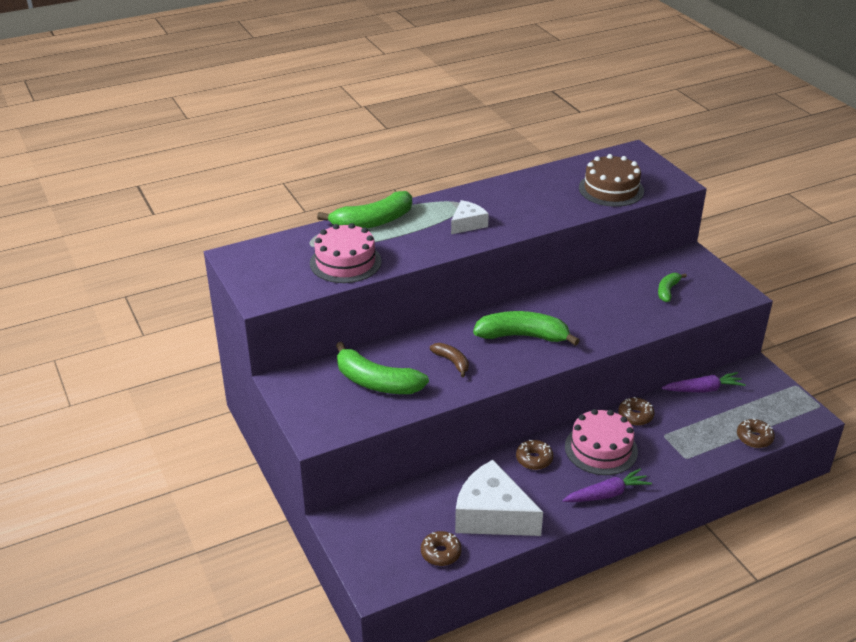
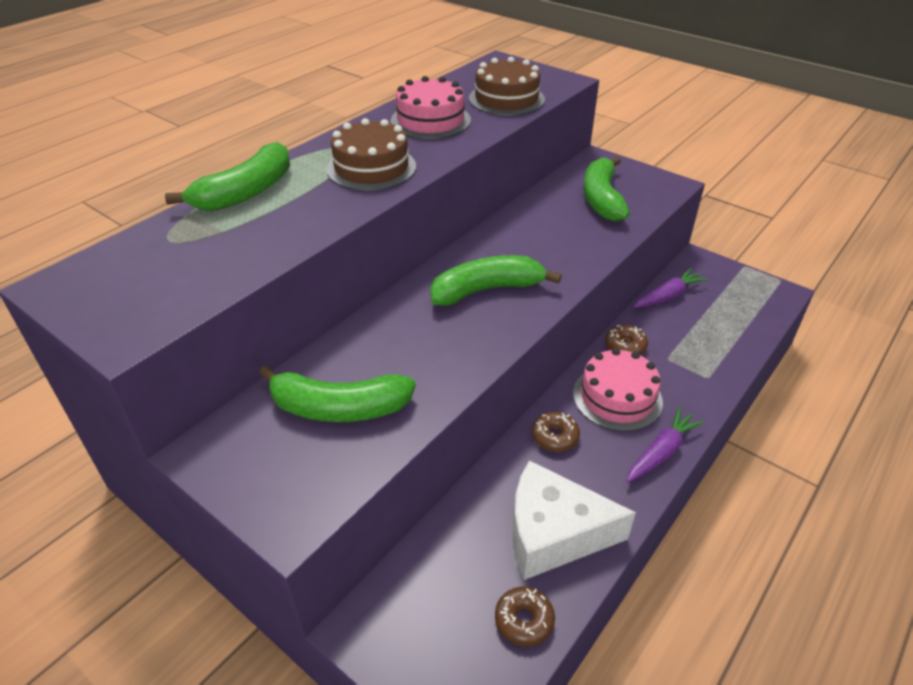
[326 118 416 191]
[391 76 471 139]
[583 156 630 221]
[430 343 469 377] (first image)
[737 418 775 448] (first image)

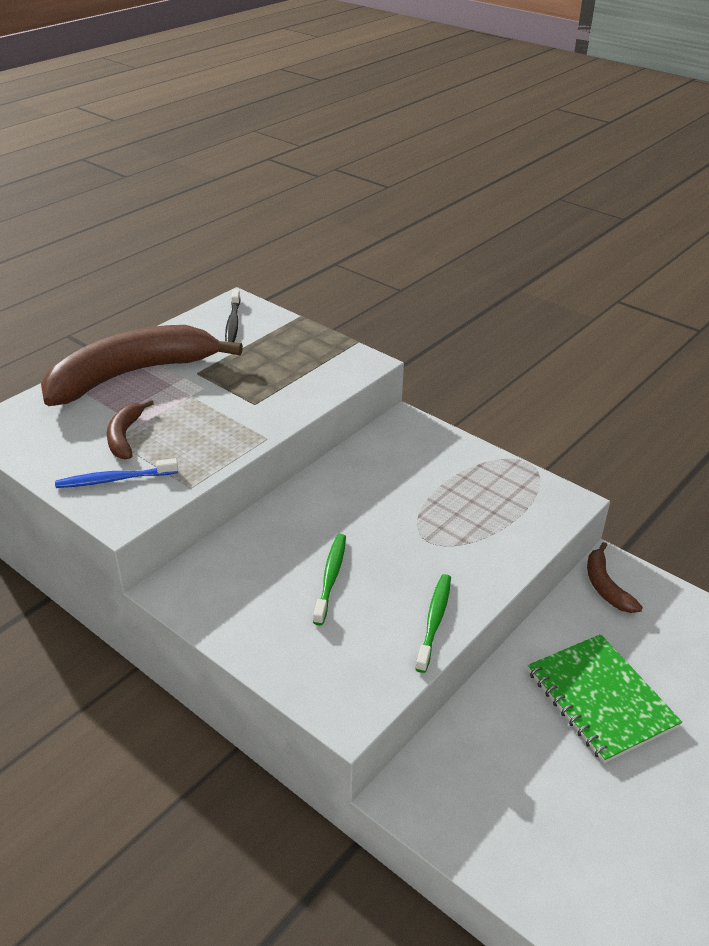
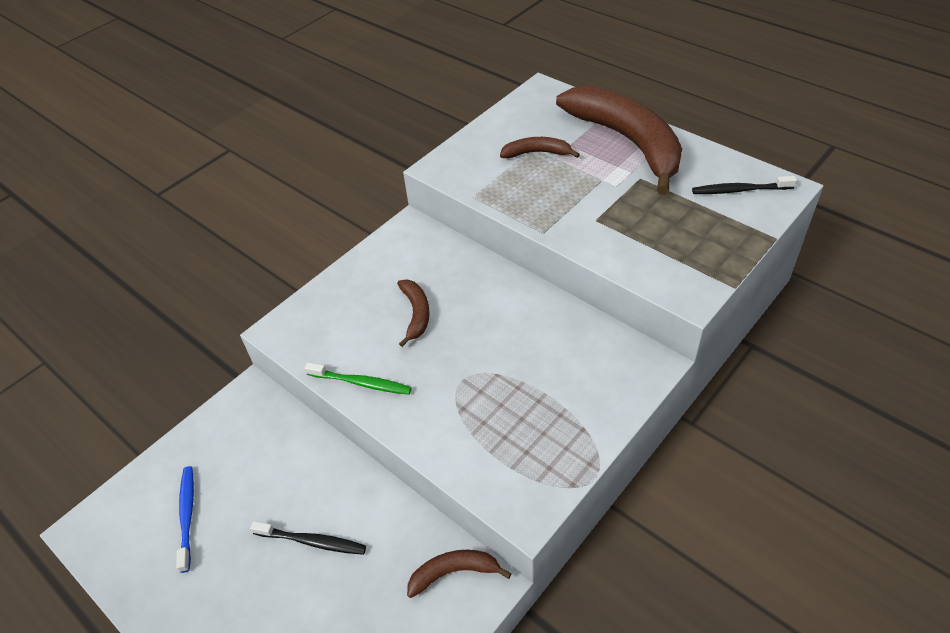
[176 466 194 573]
[397 280 430 347]
[250 521 366 555]

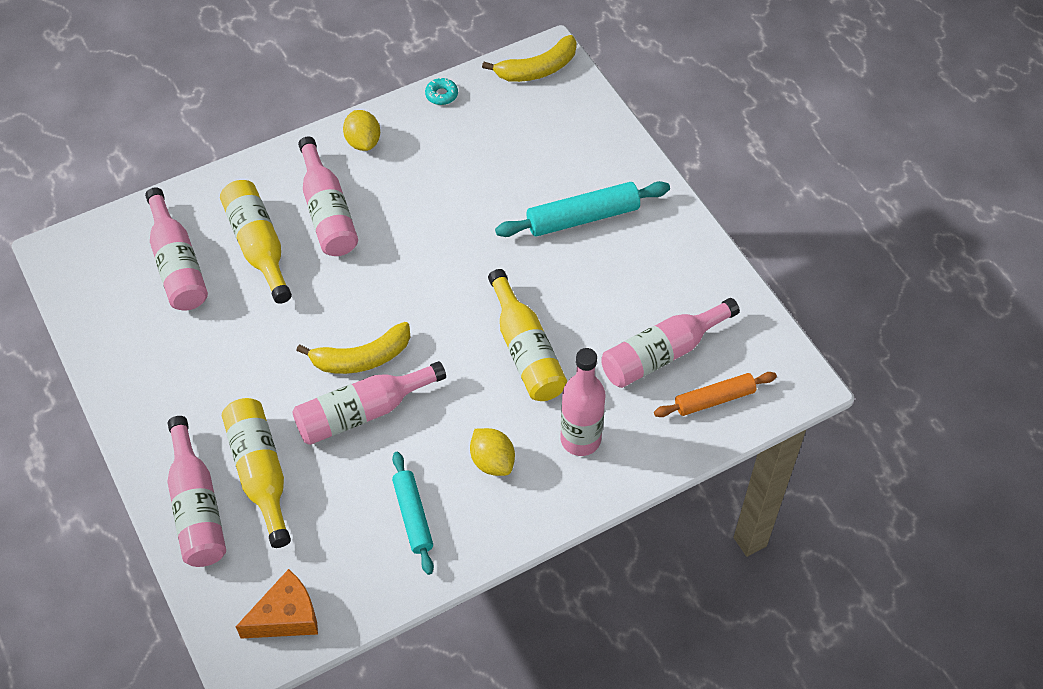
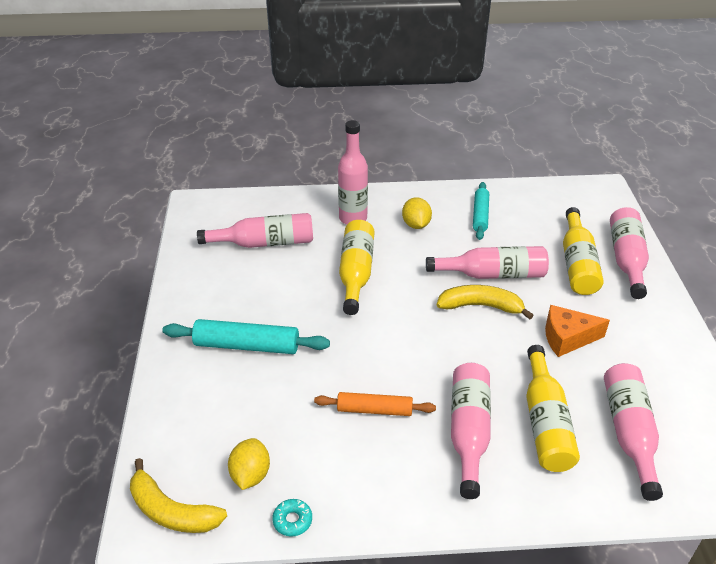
[130 458 227 533]
[228 438 270 490]
[314 392 436 416]
[545 305 610 357]

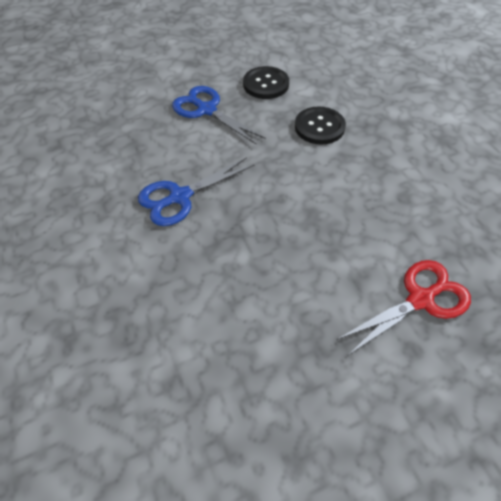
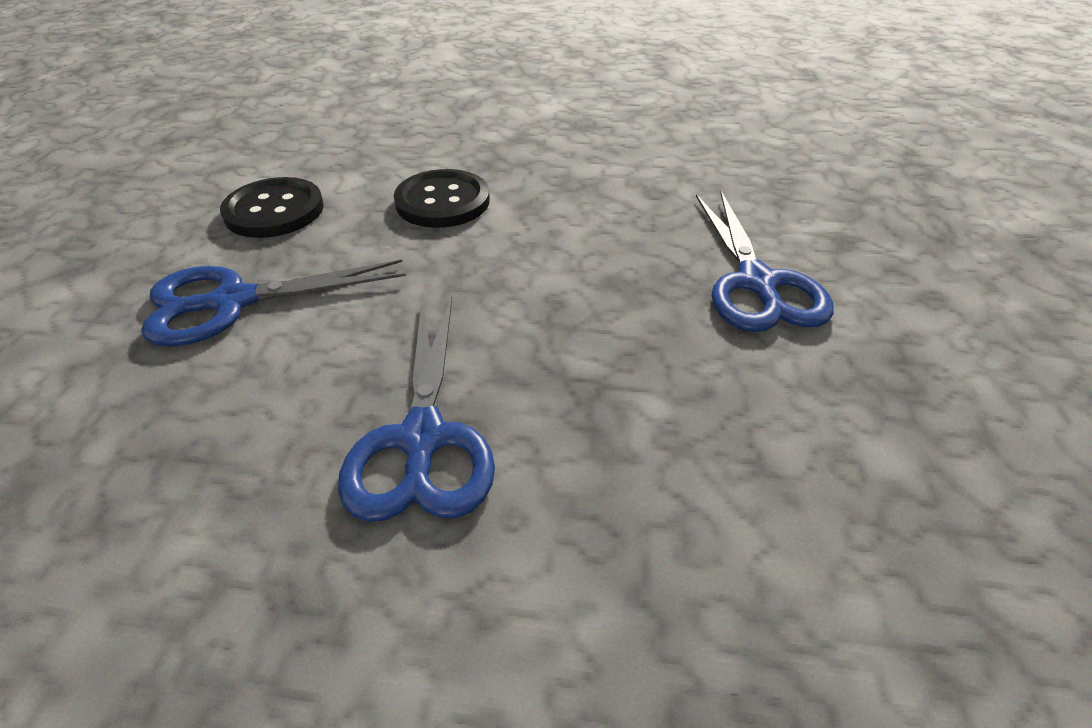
[337 260 471 355] (first image)
[696 191 834 332]

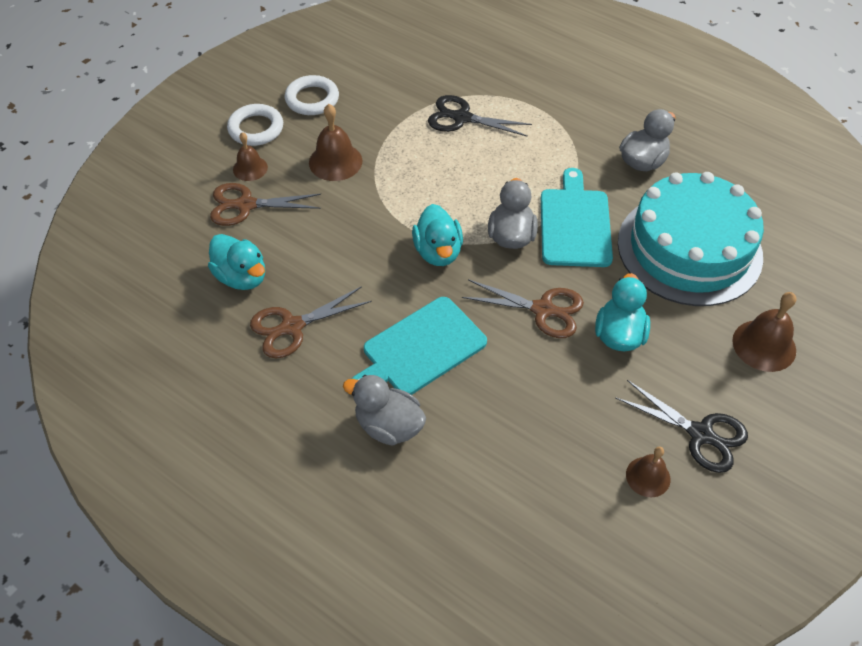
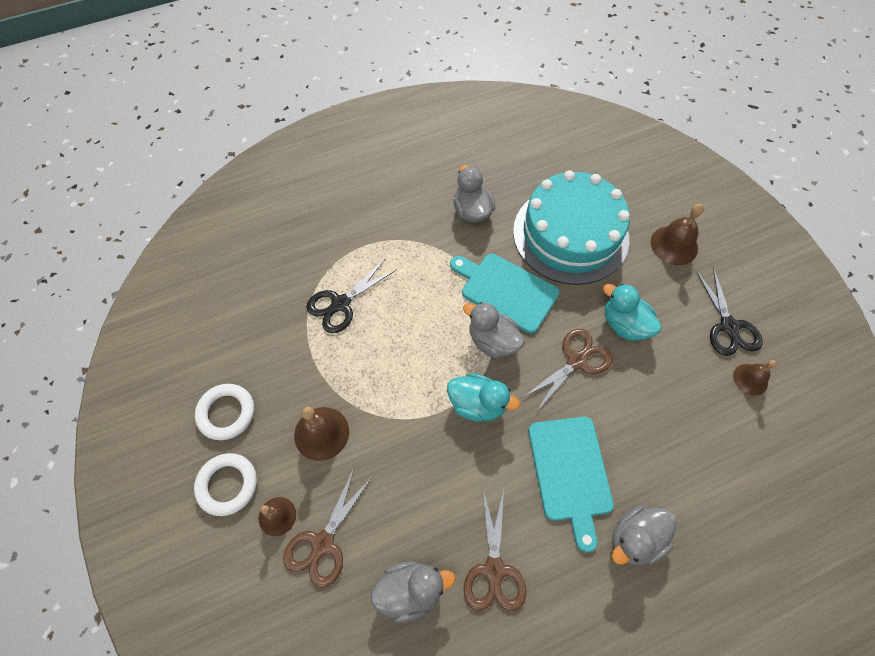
[371 561 455 623]
[696 266 763 356]

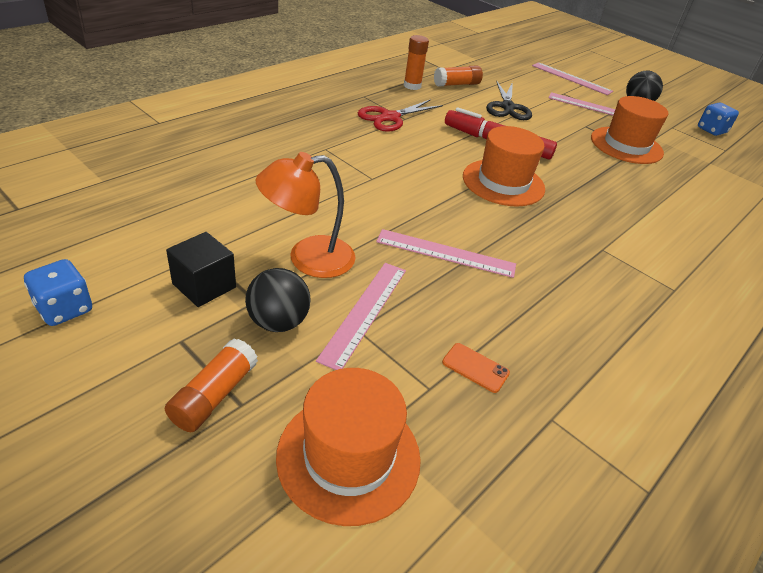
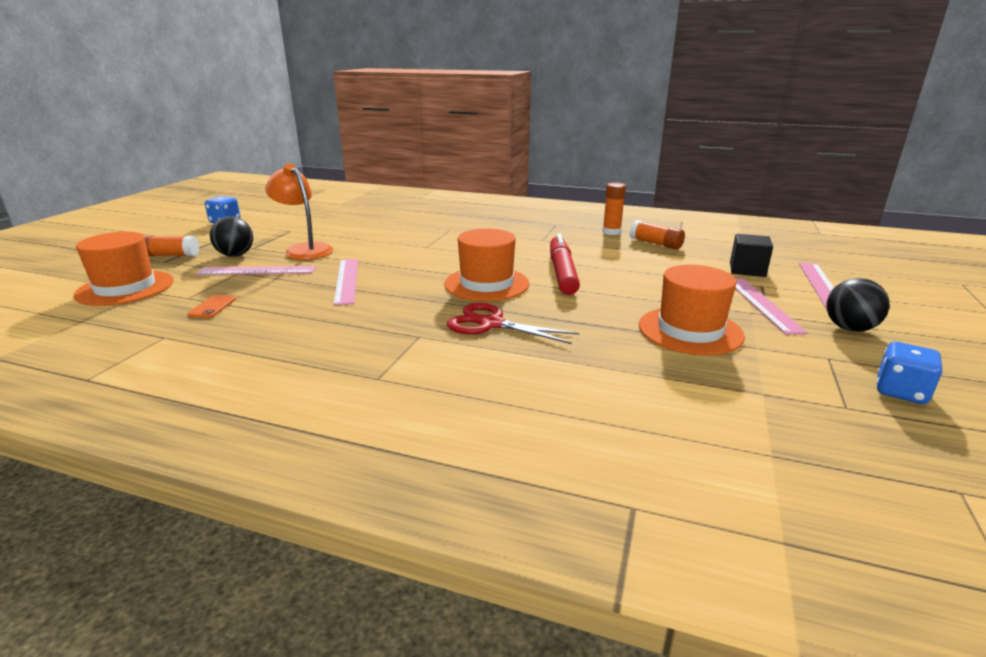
[486 81 532 120] (first image)
[447 303 579 344]
[730 234 773 277]

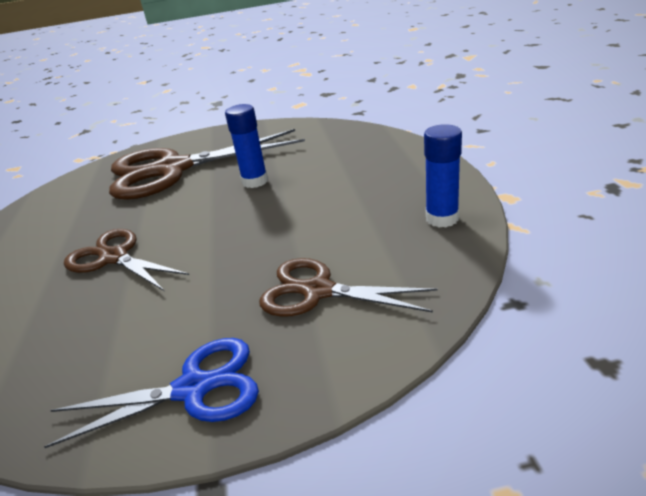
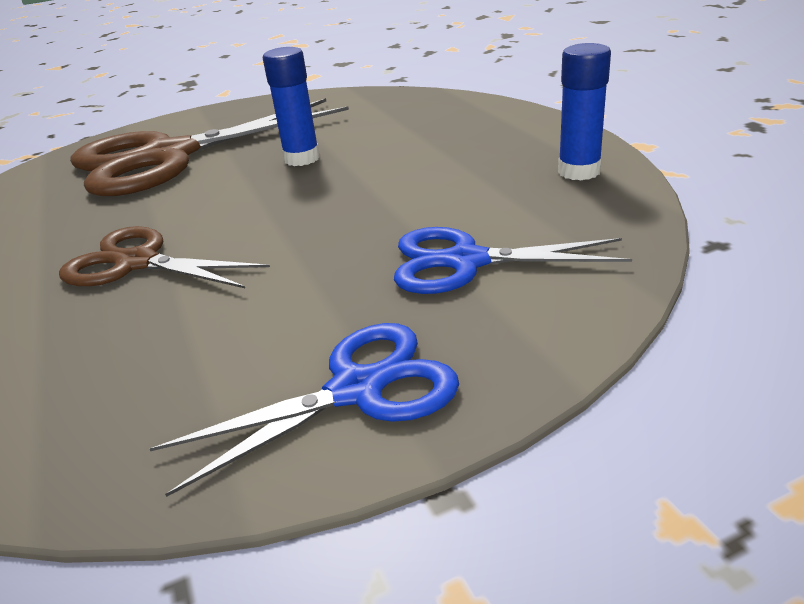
[394 227 632 294]

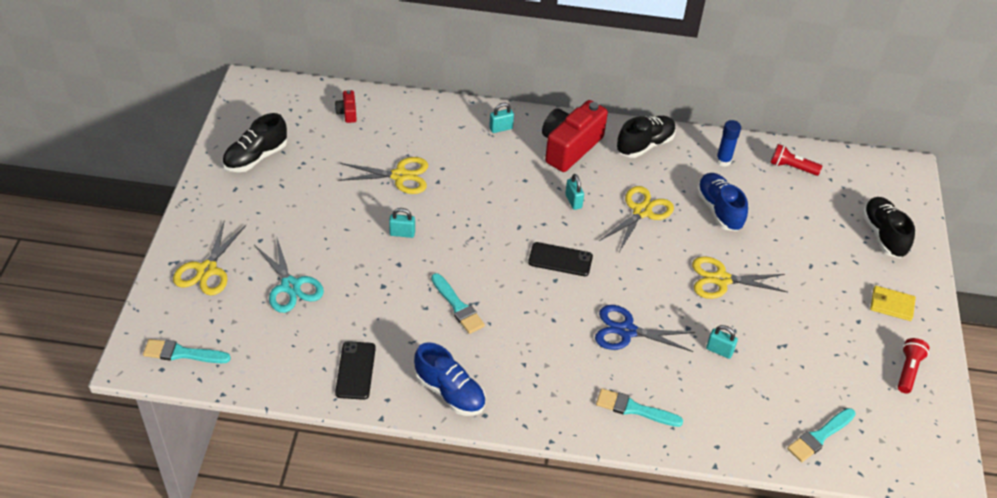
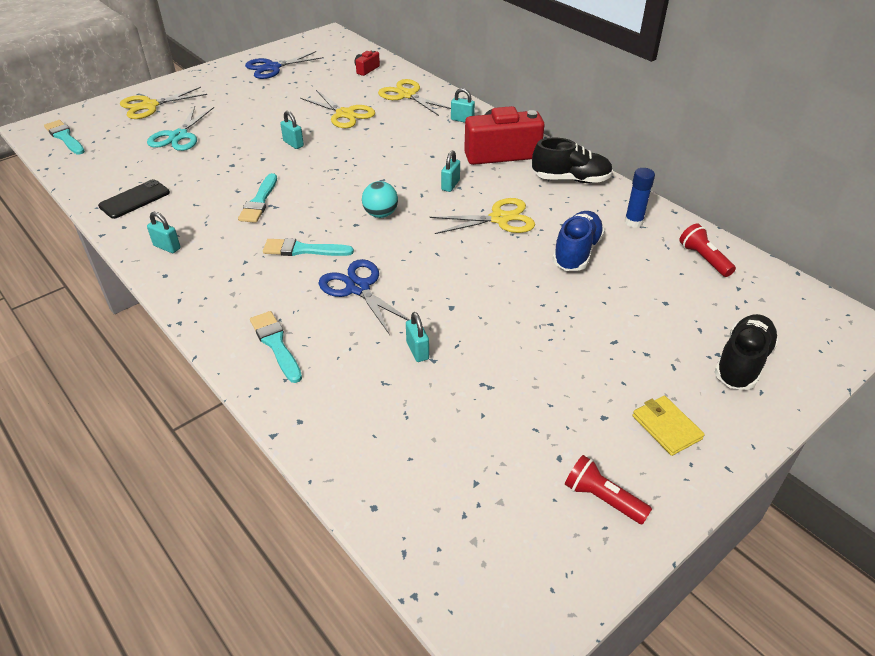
[245 51 324 79]
[362 181 398 218]
[378 79 451 116]
[565 455 652 525]
[147 212 181 253]
[263 238 354 256]

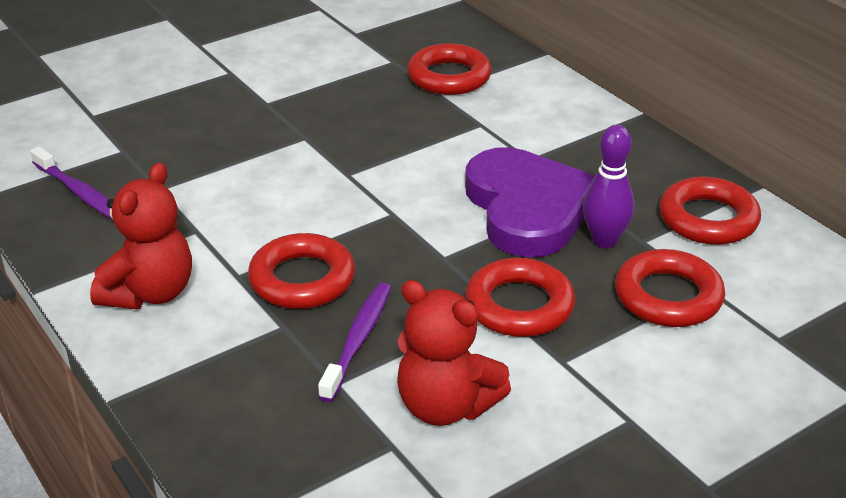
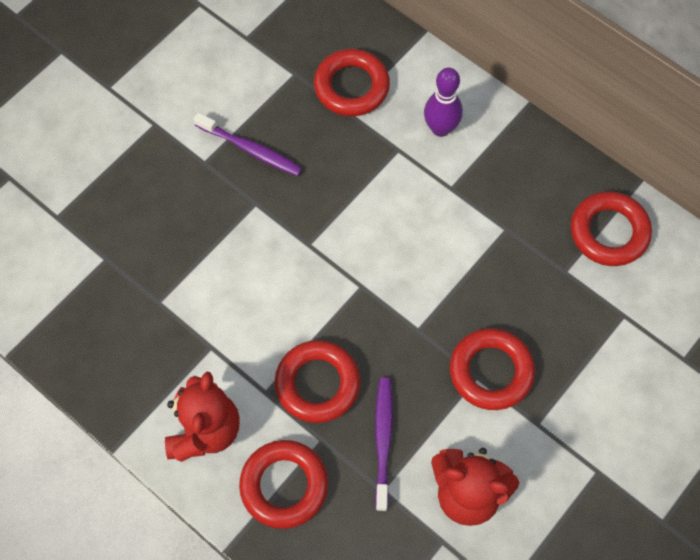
[424 68 463 137]
[194 113 302 176]
[465 147 595 257] (first image)
[239 440 328 529]

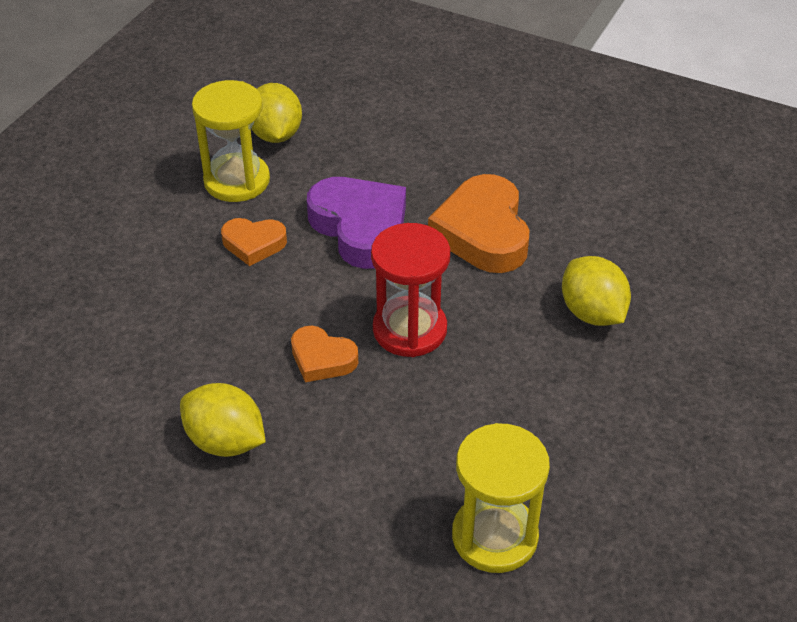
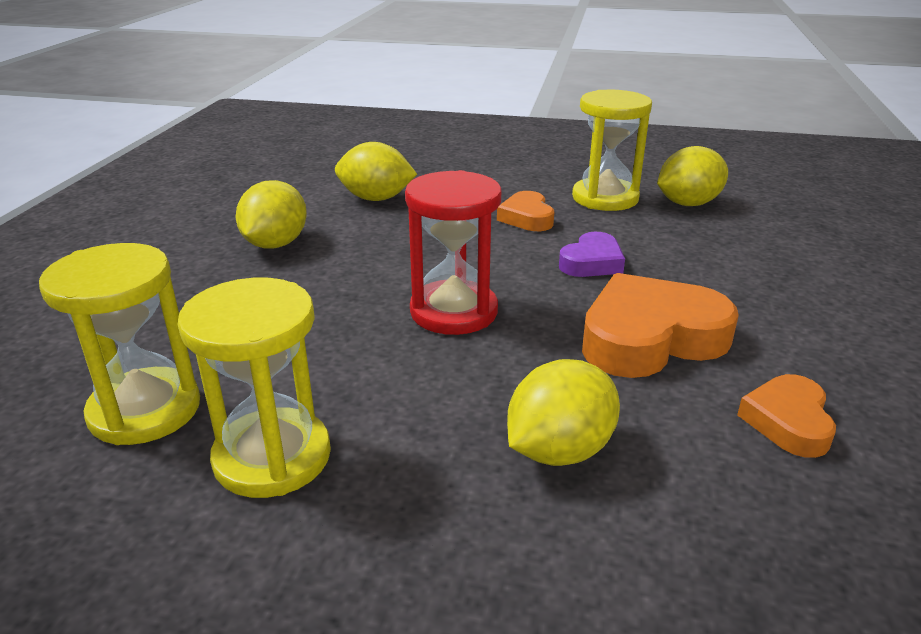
[559 231 625 277]
[737 374 836 458]
[335 142 417 201]
[177 278 331 498]

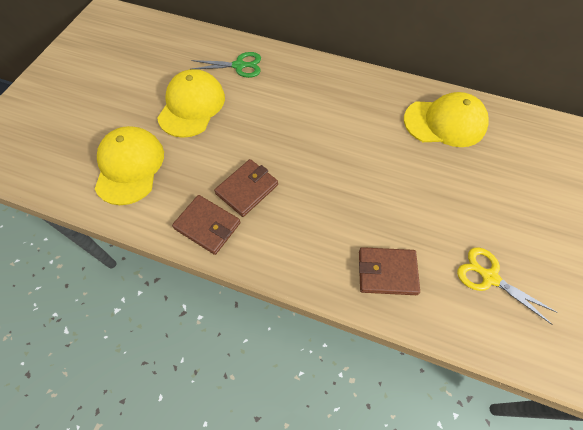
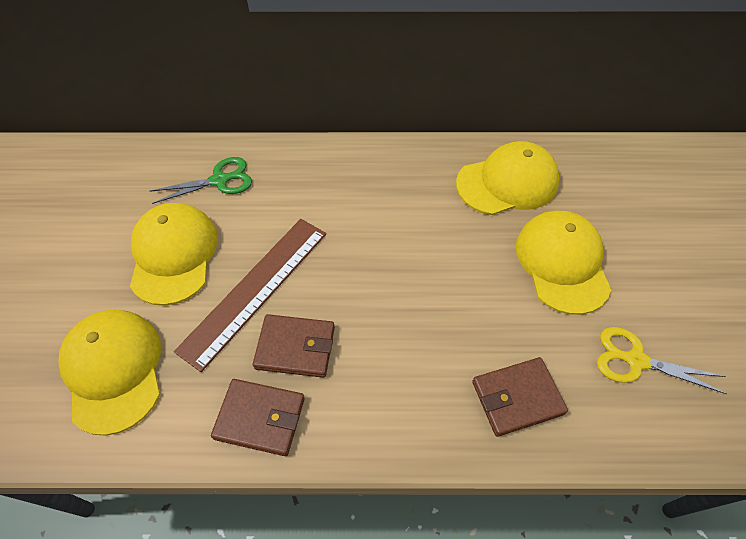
[253 314 335 378]
[516 211 611 315]
[174 219 326 372]

